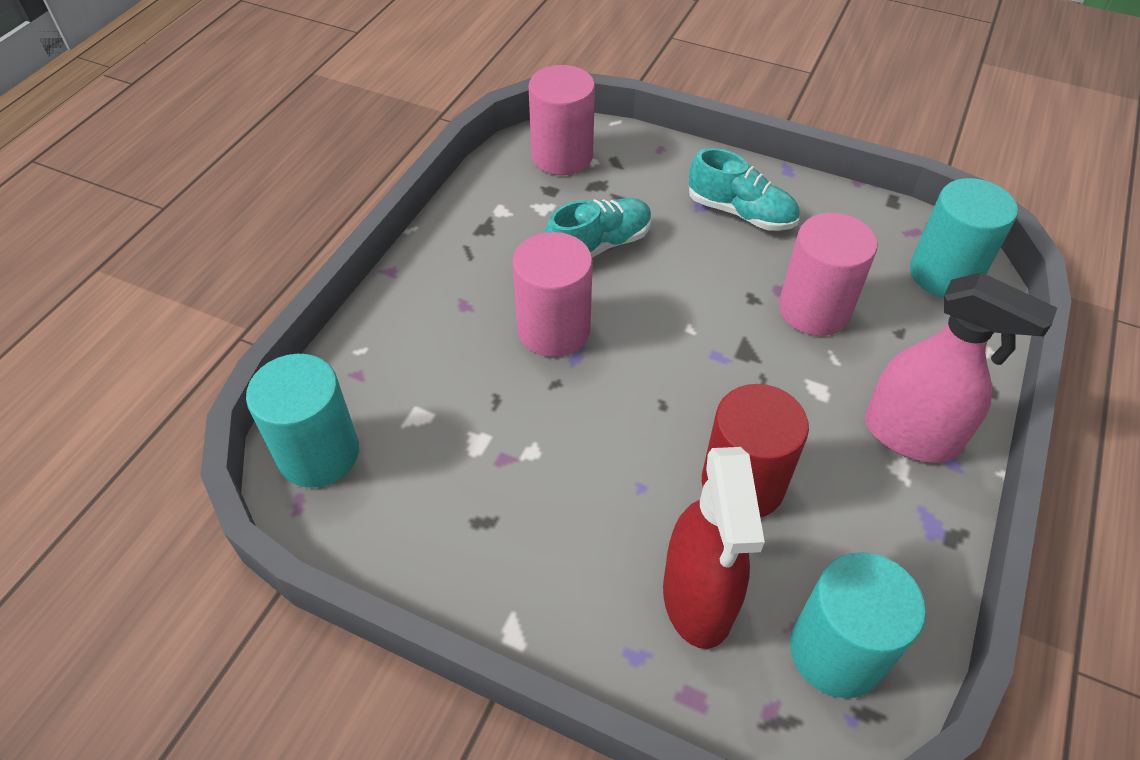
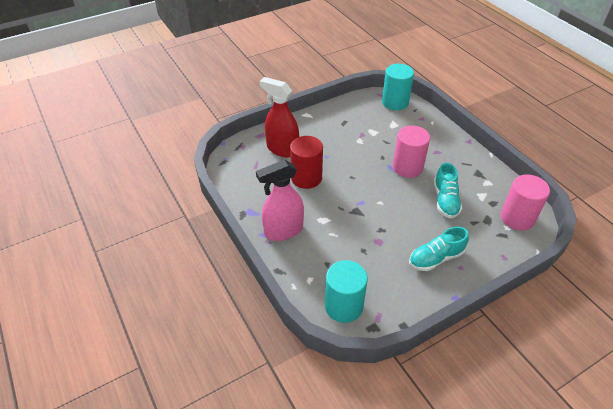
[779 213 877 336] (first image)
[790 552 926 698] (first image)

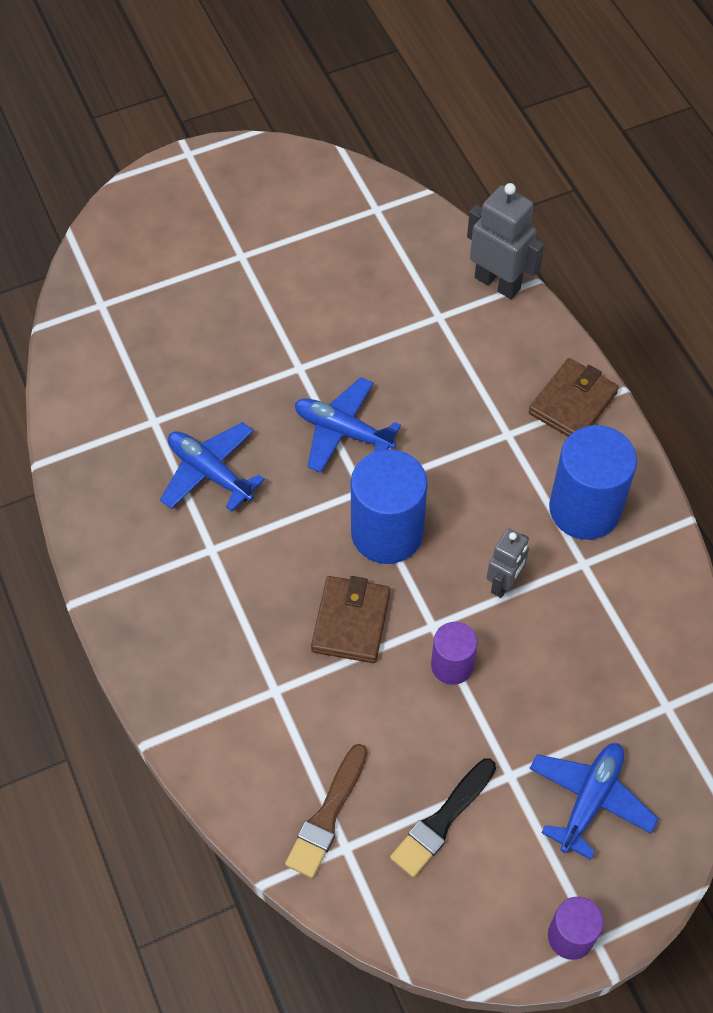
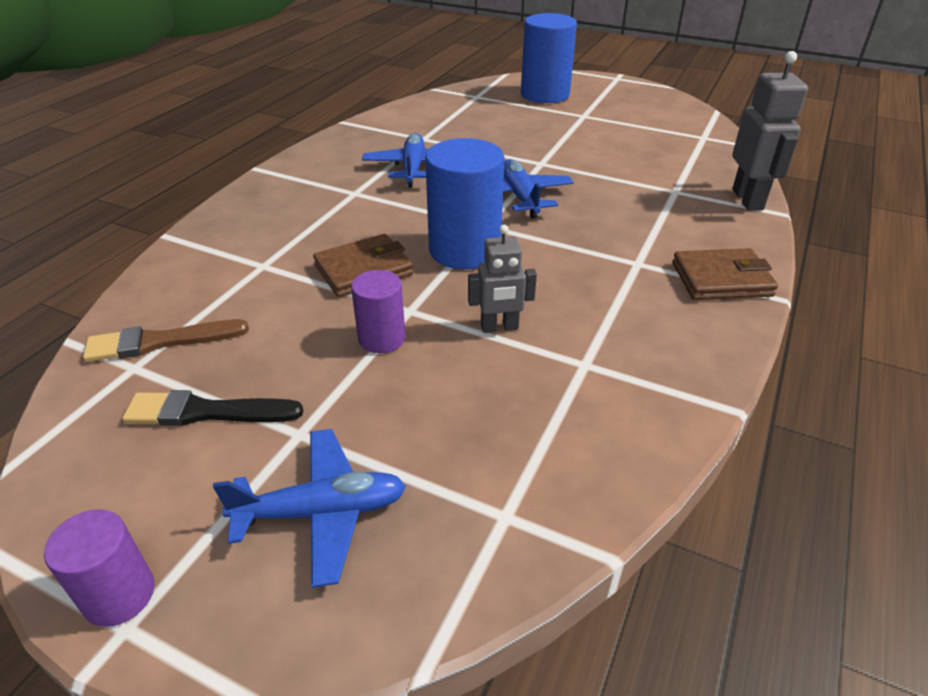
[521 13 577 103]

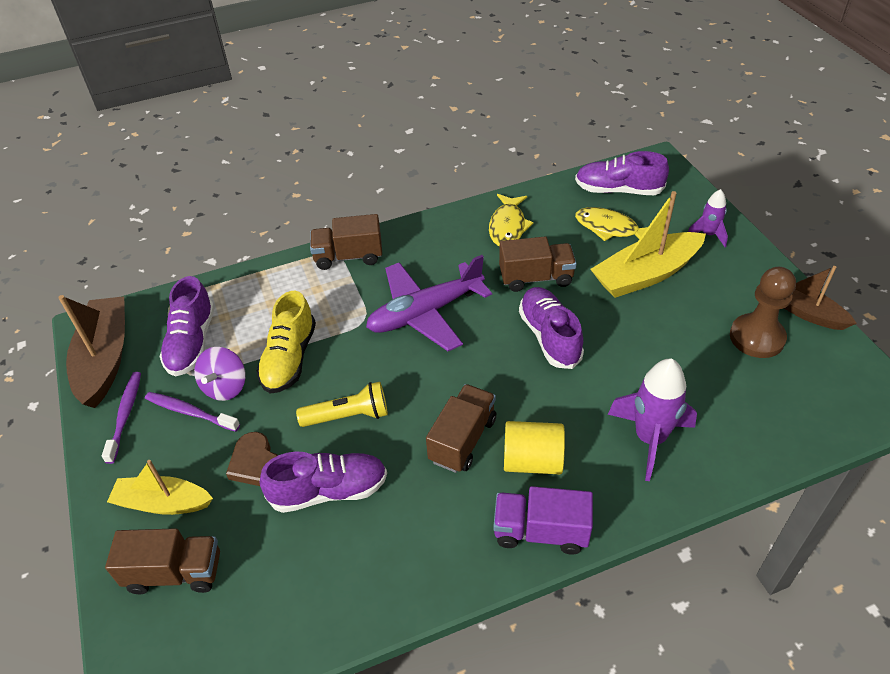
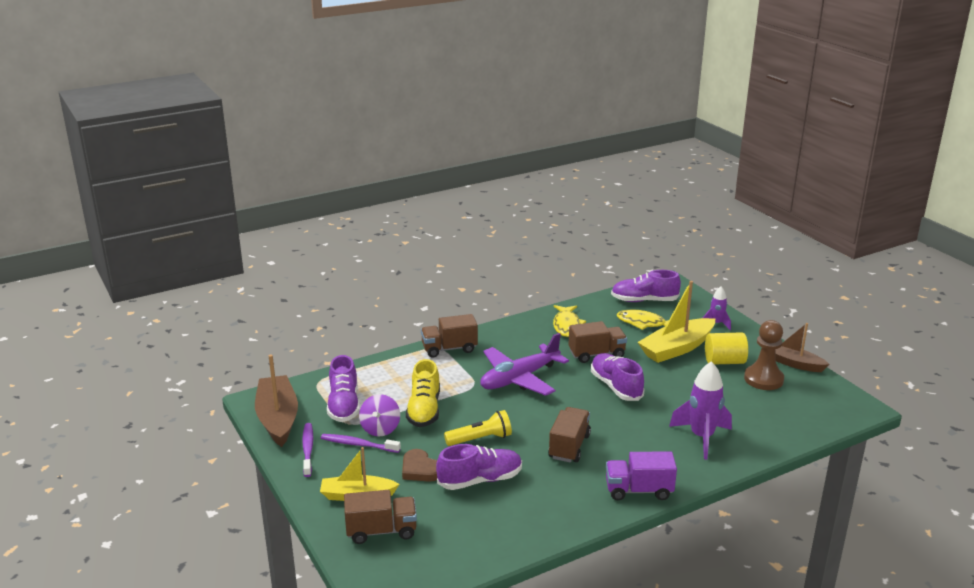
[705 332 748 365]

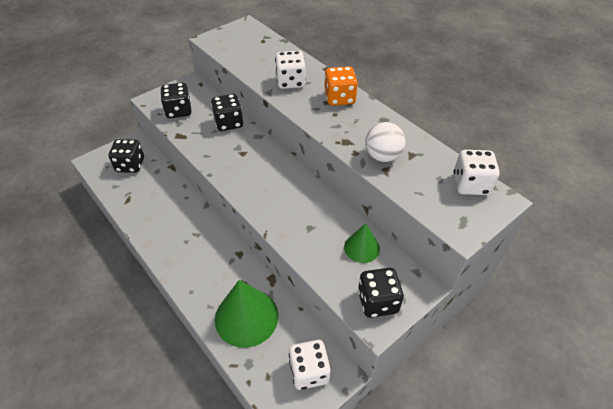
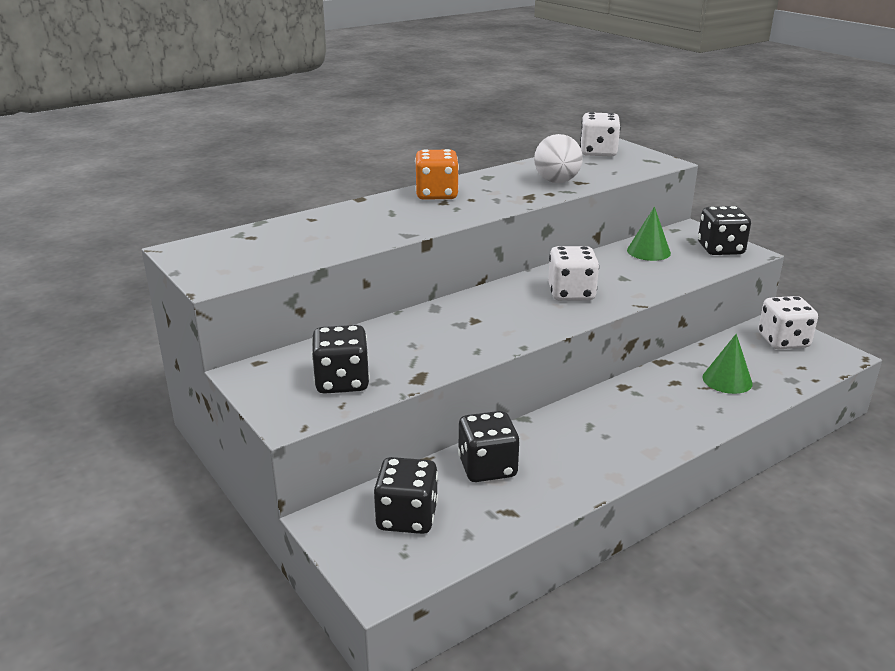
[548 246 599 301]
[458 411 520 482]
[702 334 753 394]

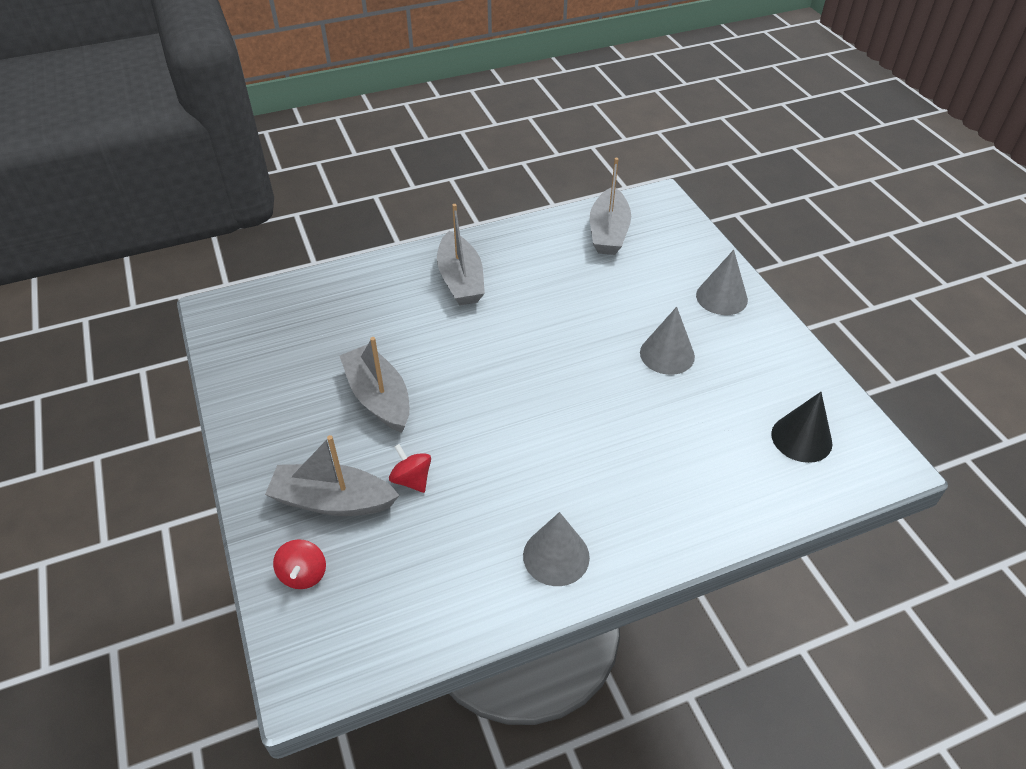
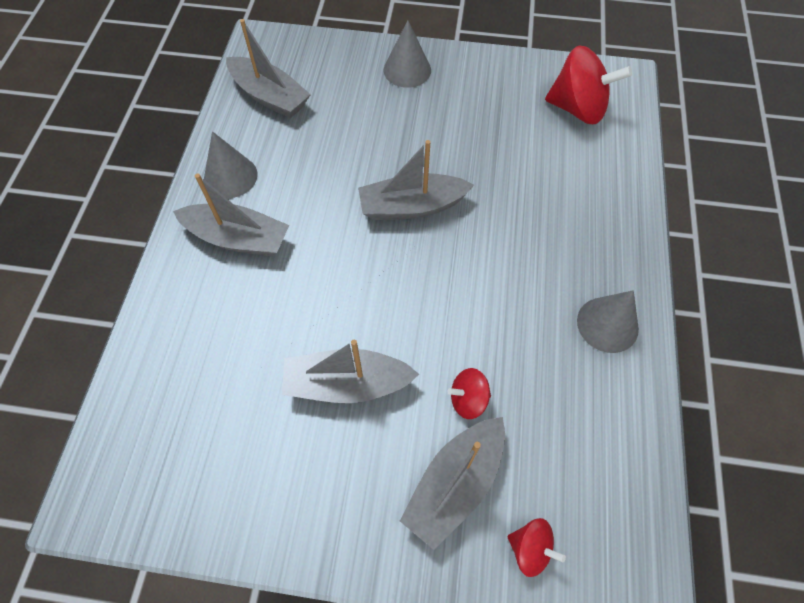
[204 131 258 198]
[545 45 632 124]
[358 140 474 220]

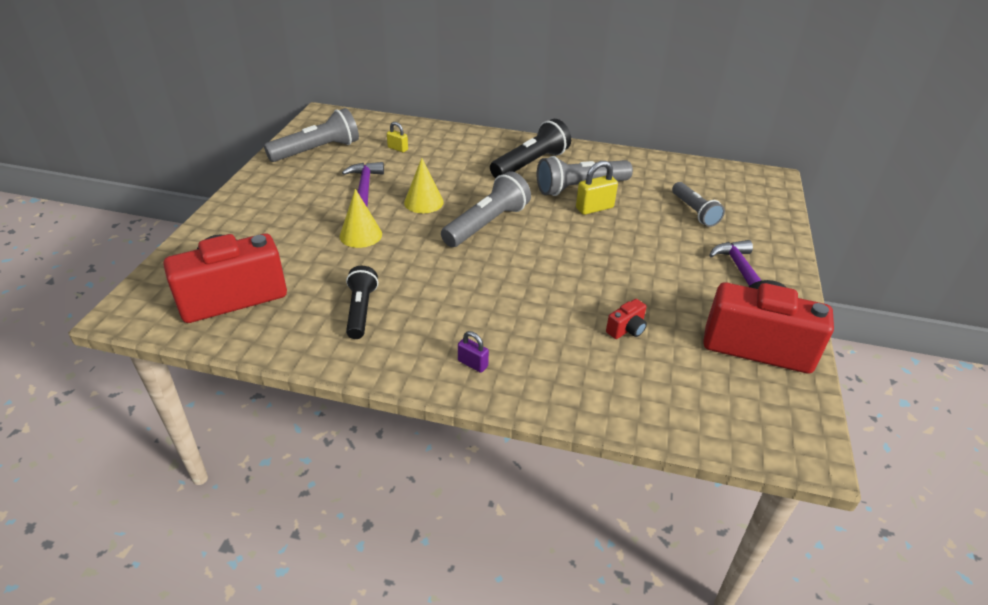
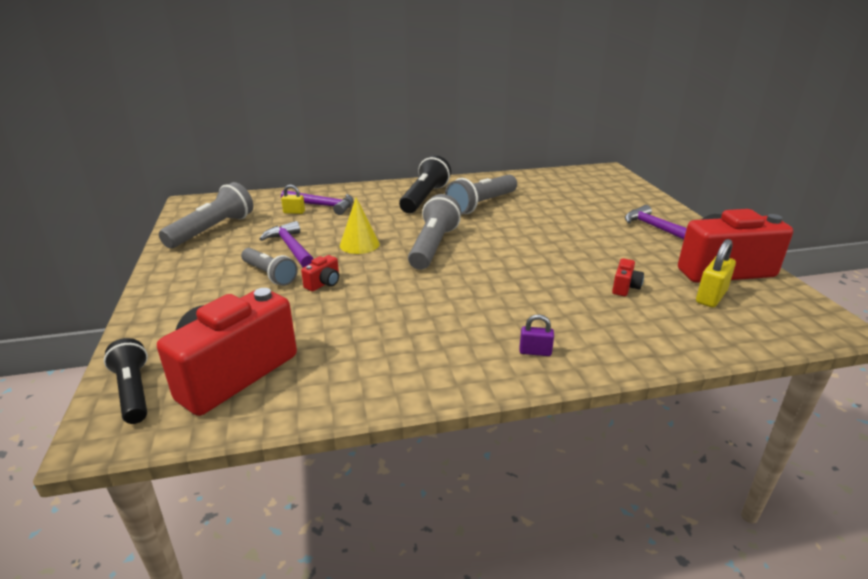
[696 239 736 308]
[241 248 298 286]
[301 255 339 291]
[104 338 148 424]
[281 190 354 215]

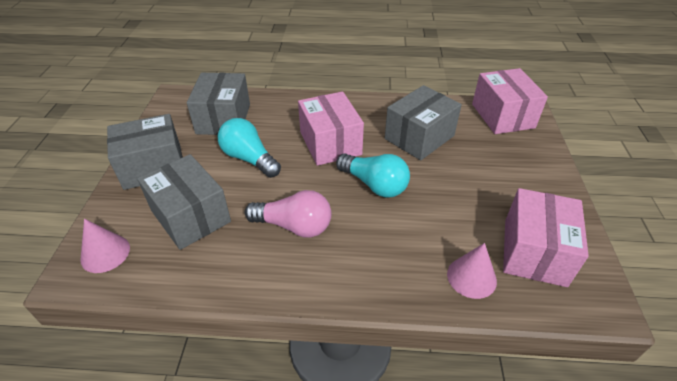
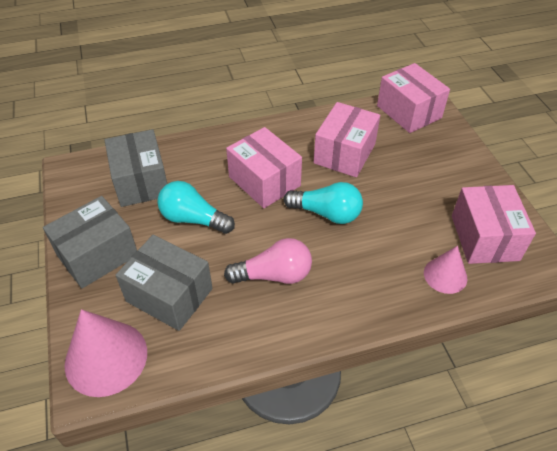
[314 102 380 177]
[64 309 147 397]

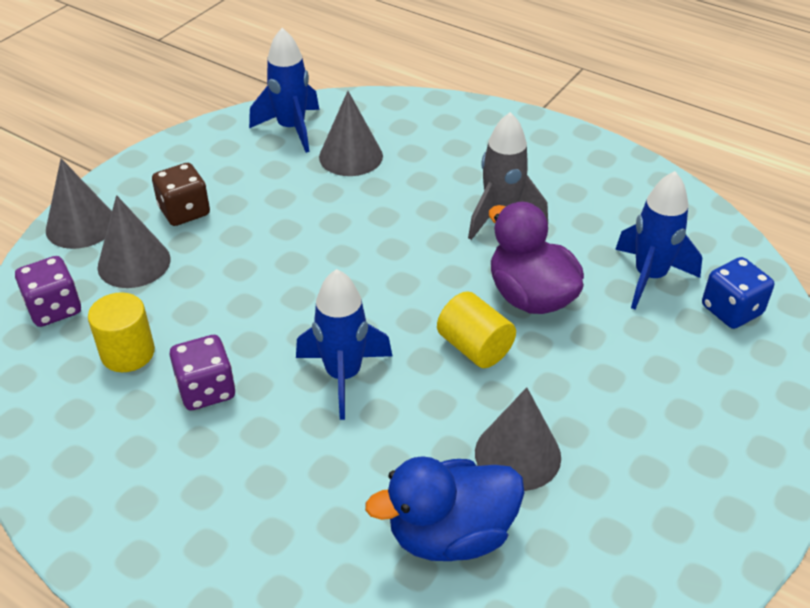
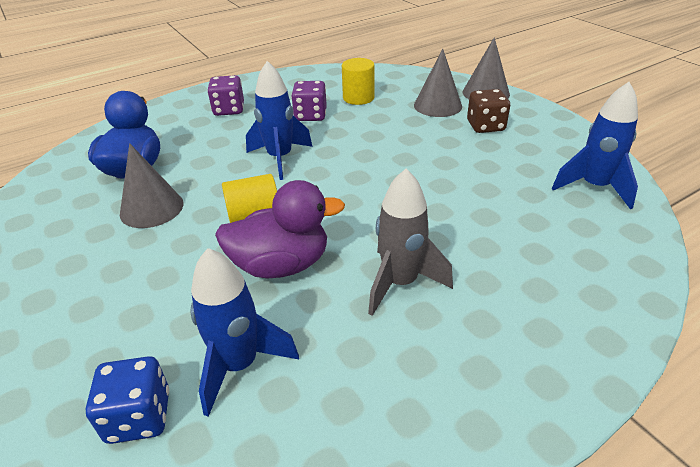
[319 91 383 176] (first image)
[208 75 244 116]

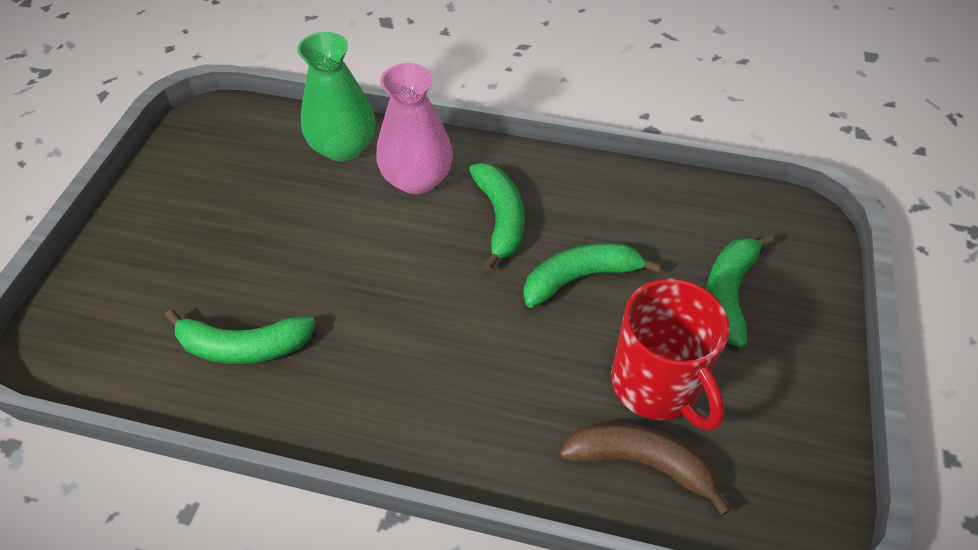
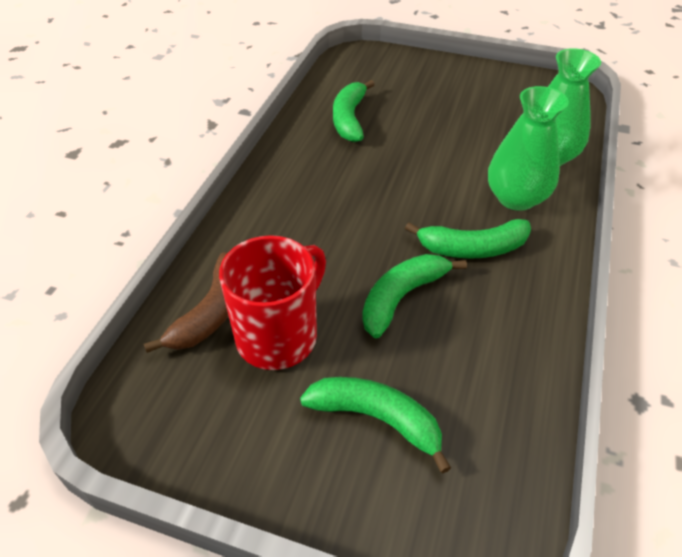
[488 86 569 211]
[362 254 467 338]
[219 235 326 370]

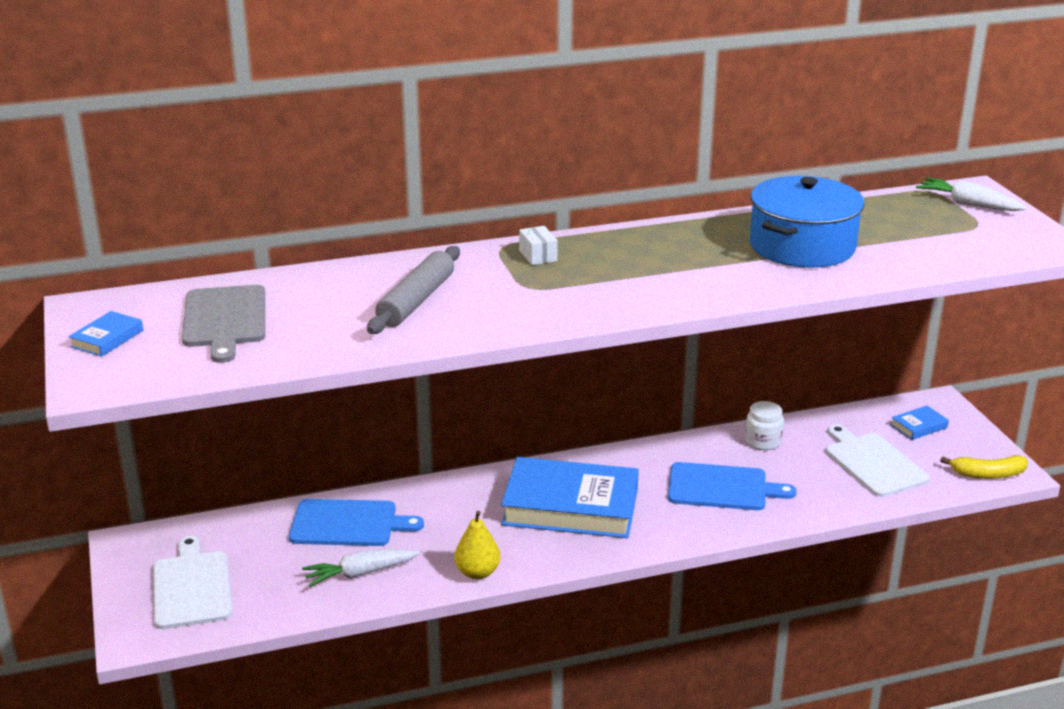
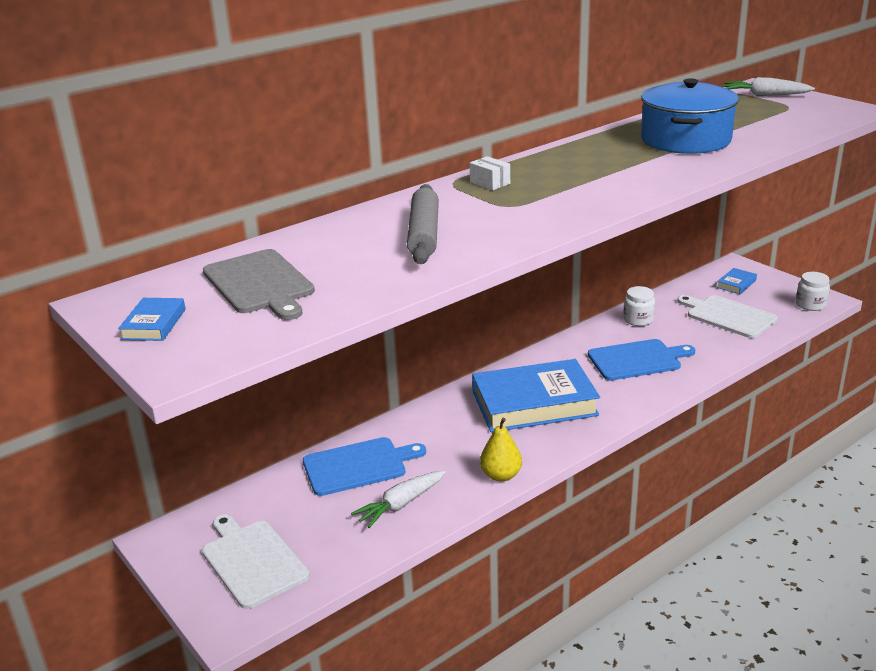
[796 272 830 311]

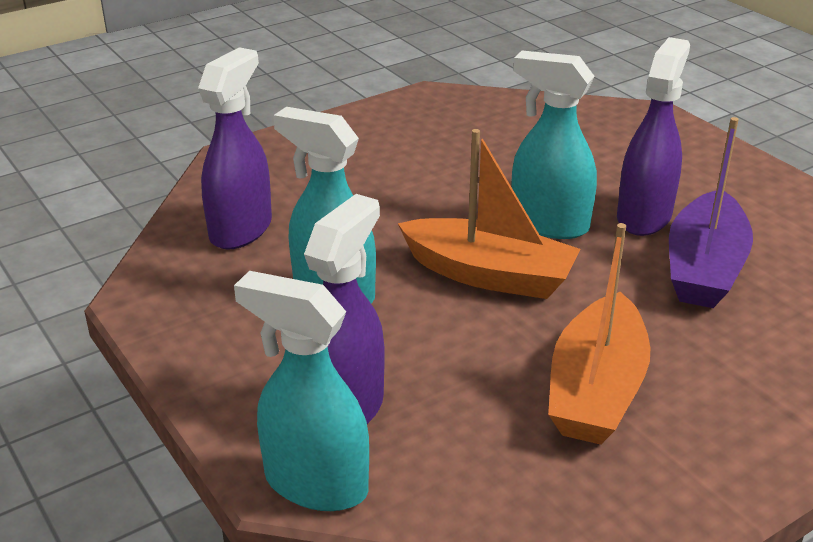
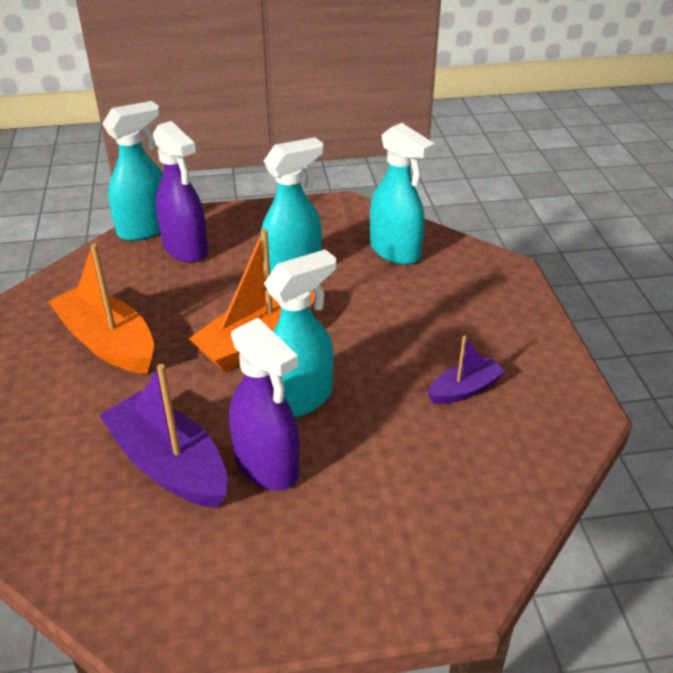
[370 123 435 265]
[428 335 506 404]

